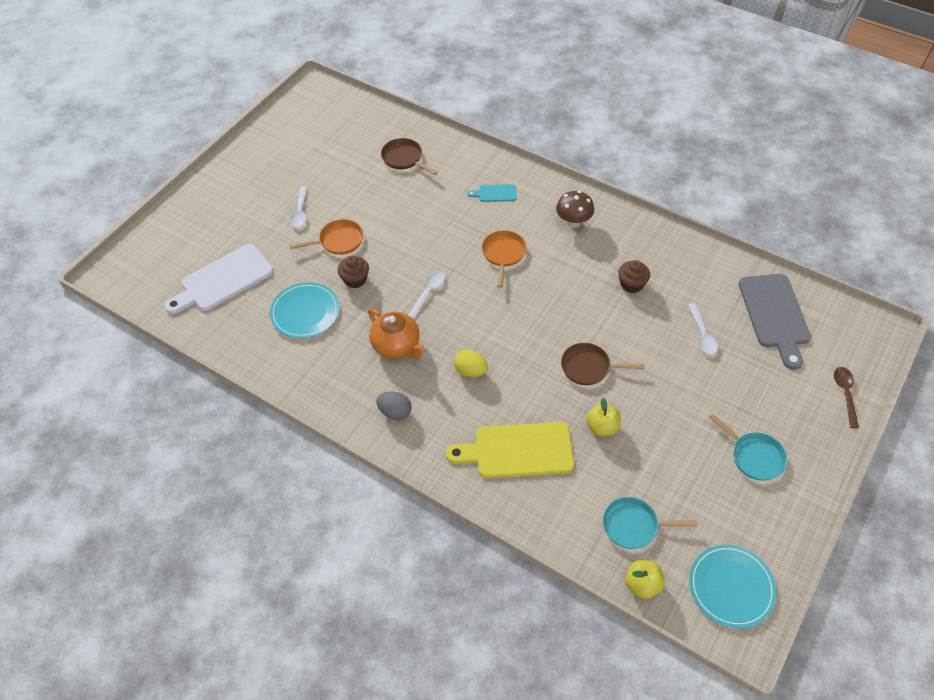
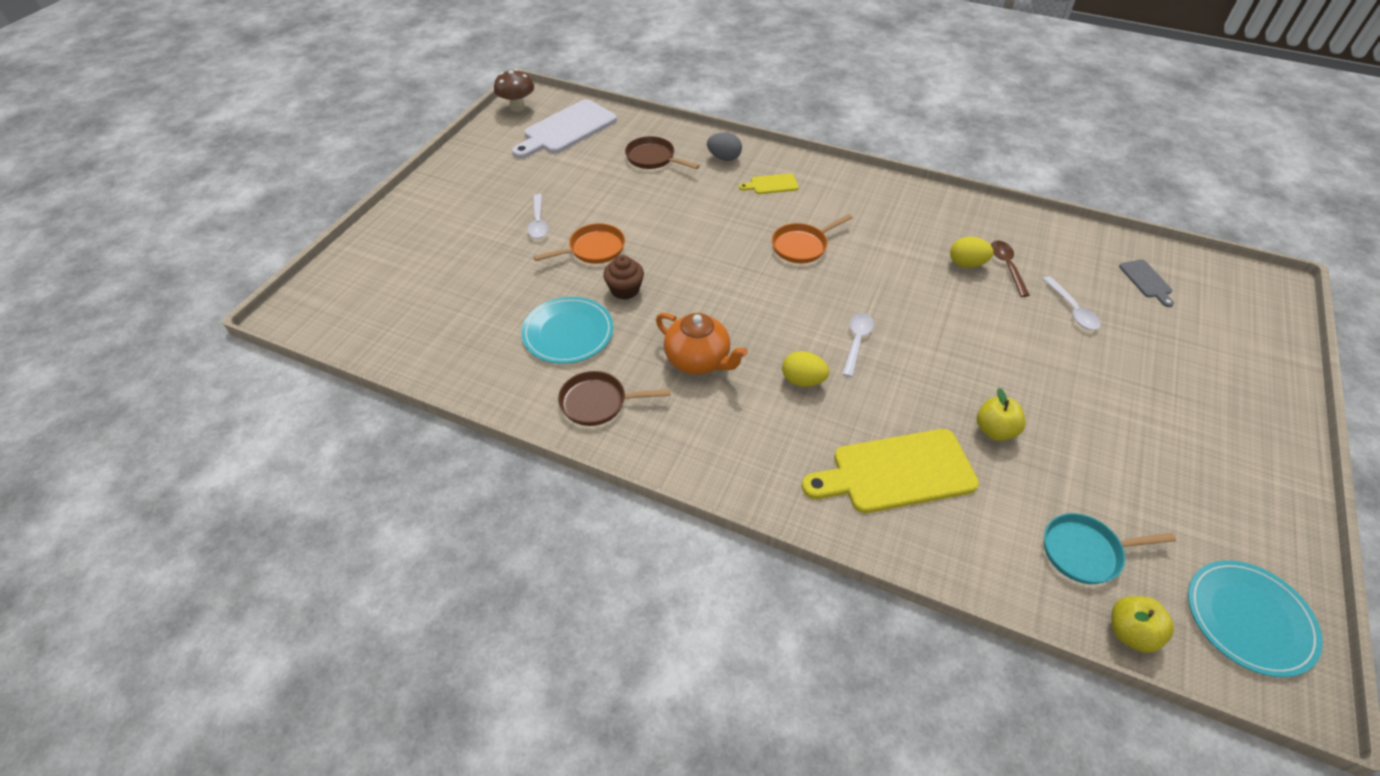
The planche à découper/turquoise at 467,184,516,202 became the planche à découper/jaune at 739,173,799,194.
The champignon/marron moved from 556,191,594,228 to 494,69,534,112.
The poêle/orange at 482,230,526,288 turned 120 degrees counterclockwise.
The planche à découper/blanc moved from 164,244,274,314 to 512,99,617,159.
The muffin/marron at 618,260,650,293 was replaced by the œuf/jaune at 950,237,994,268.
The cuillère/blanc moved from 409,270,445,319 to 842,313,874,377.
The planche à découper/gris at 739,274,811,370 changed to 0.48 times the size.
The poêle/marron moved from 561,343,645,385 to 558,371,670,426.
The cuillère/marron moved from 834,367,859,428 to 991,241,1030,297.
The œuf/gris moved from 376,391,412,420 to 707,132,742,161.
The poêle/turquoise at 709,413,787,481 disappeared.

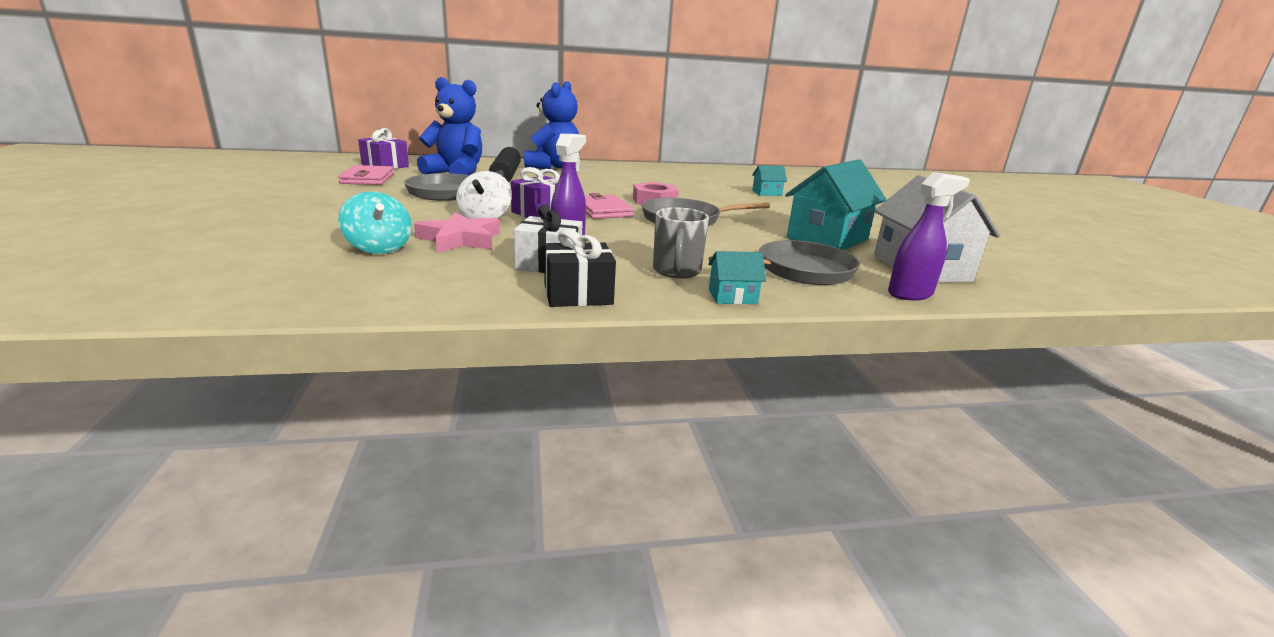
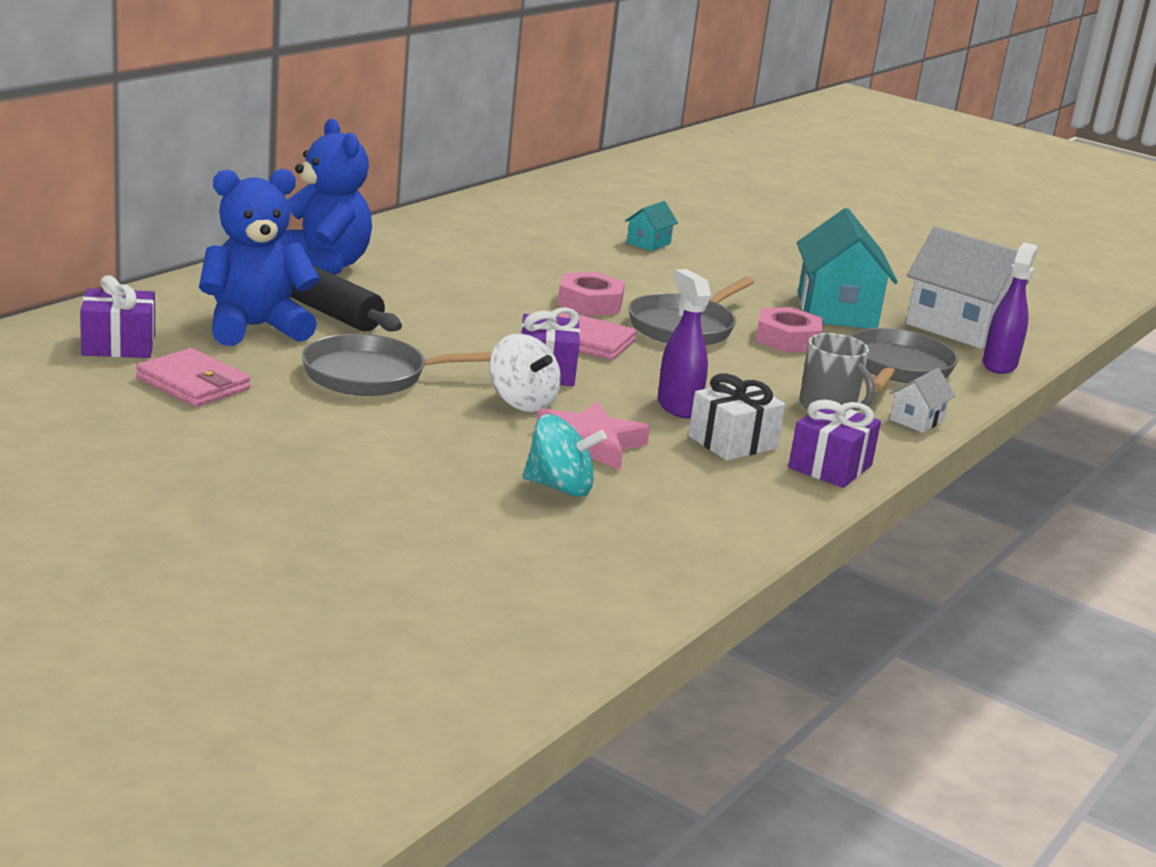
The cadeau/noir at 544,229,616,307 became the cadeau/violet at 788,400,881,488.
The maison/turquoise at 708,251,766,304 became the maison/blanc at 890,368,955,433.
The écrou/rose at 755,307,823,353 appeared.

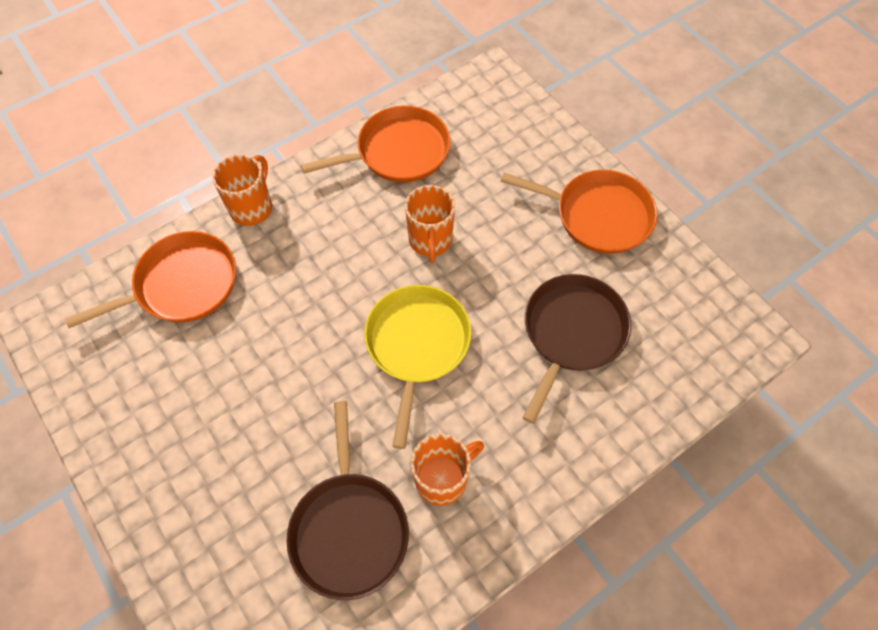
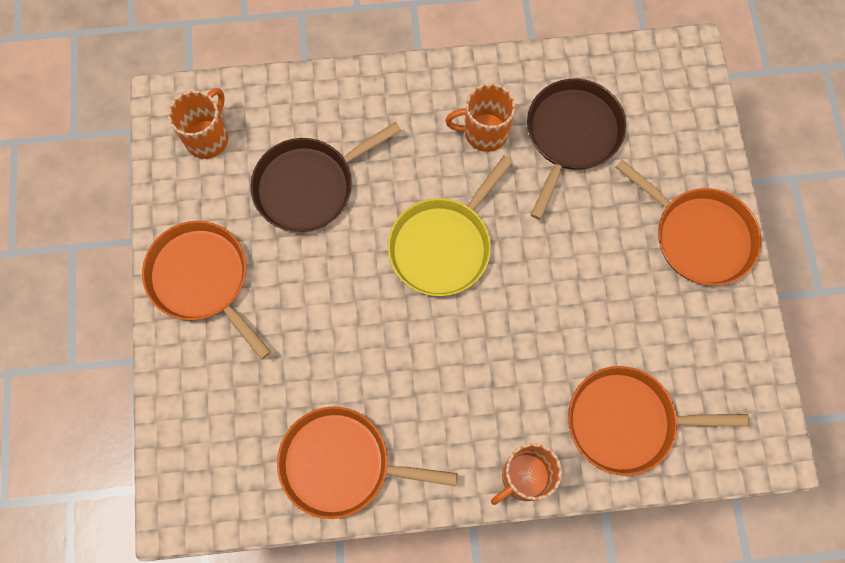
The tasse/orange moved from 405,185,455,263 to 168,88,228,159.
The poêle/orange at 615,160,762,286 appeared.

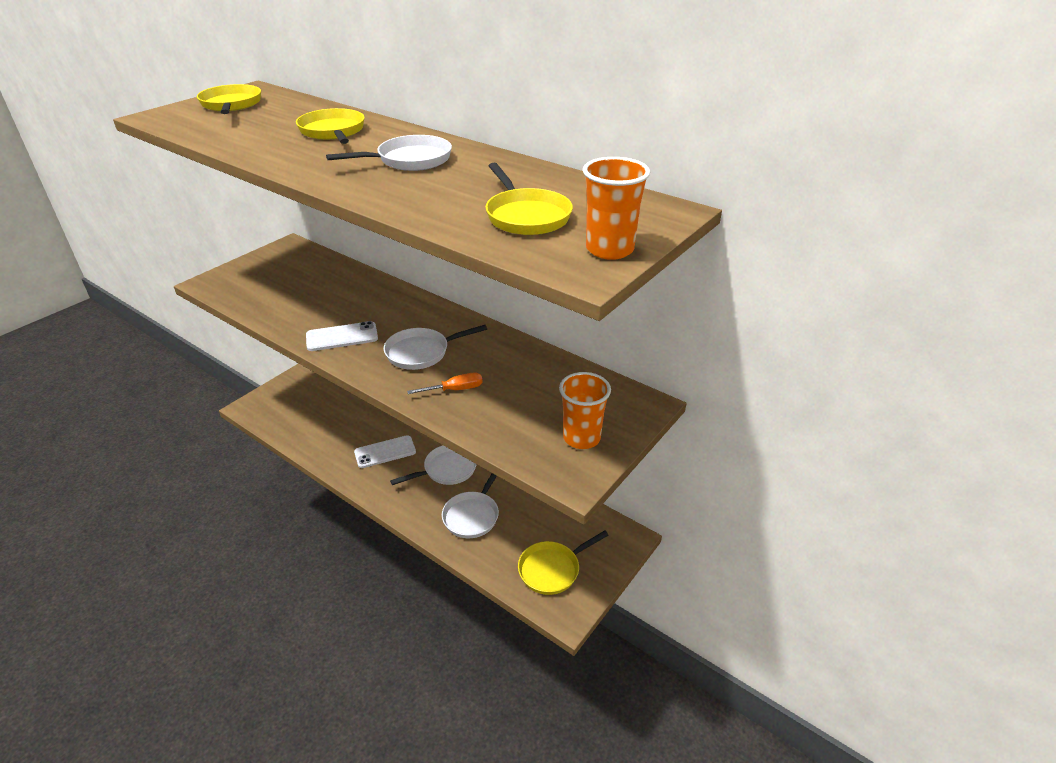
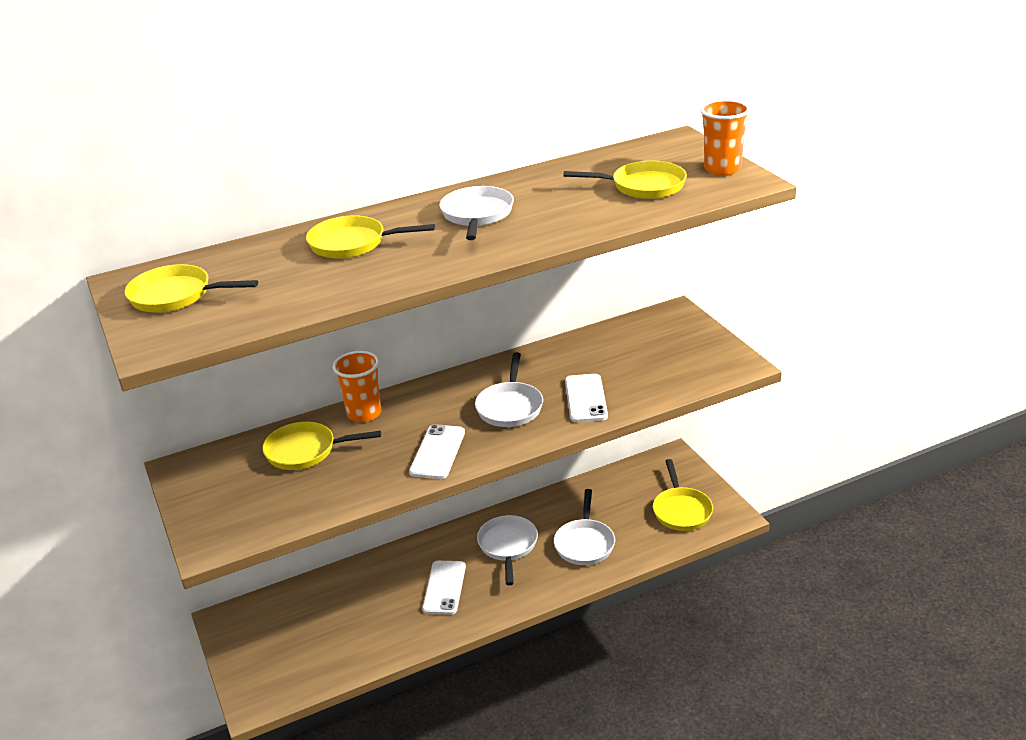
The tournevis/orange at 407,372,483,394 was replaced by the téléphone/blanc at 565,374,608,422.
The gobelet/orange moved from 559,372,611,449 to 333,351,381,422.
The poêle/blanc at 442,473,499,538 turned 45 degrees clockwise.
The poêle/jaune at 262,422,381,470 appeared.

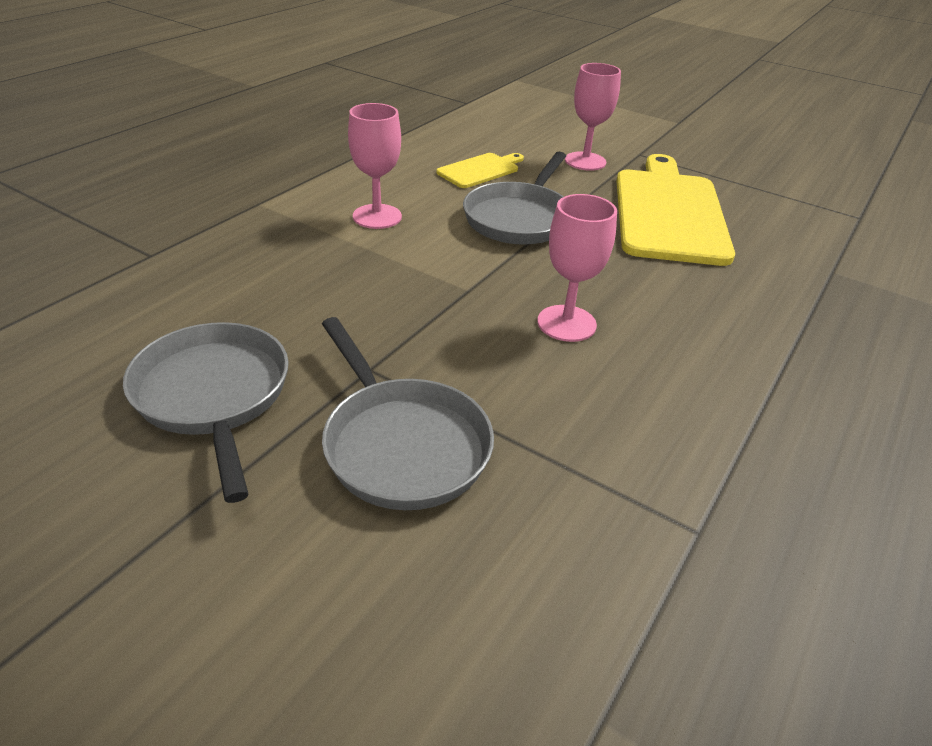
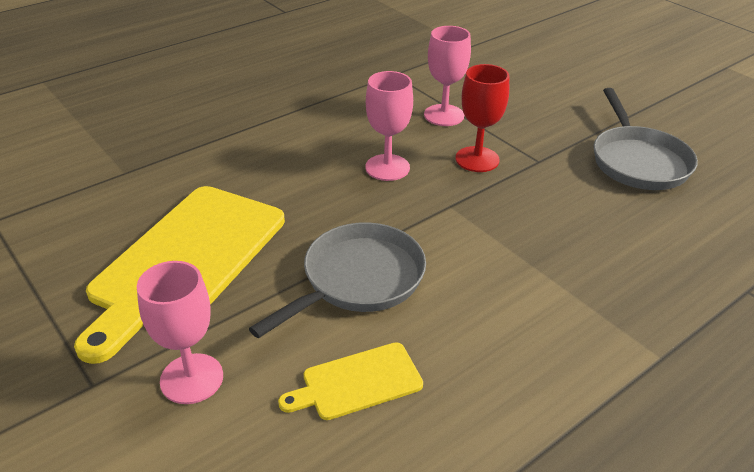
The verre à pied/rose moved from 348,103,402,229 to 424,26,471,126.
The poêle/gris at 322,317,494,510 disappeared.
The verre à pied/rouge at 456,64,509,172 appeared.

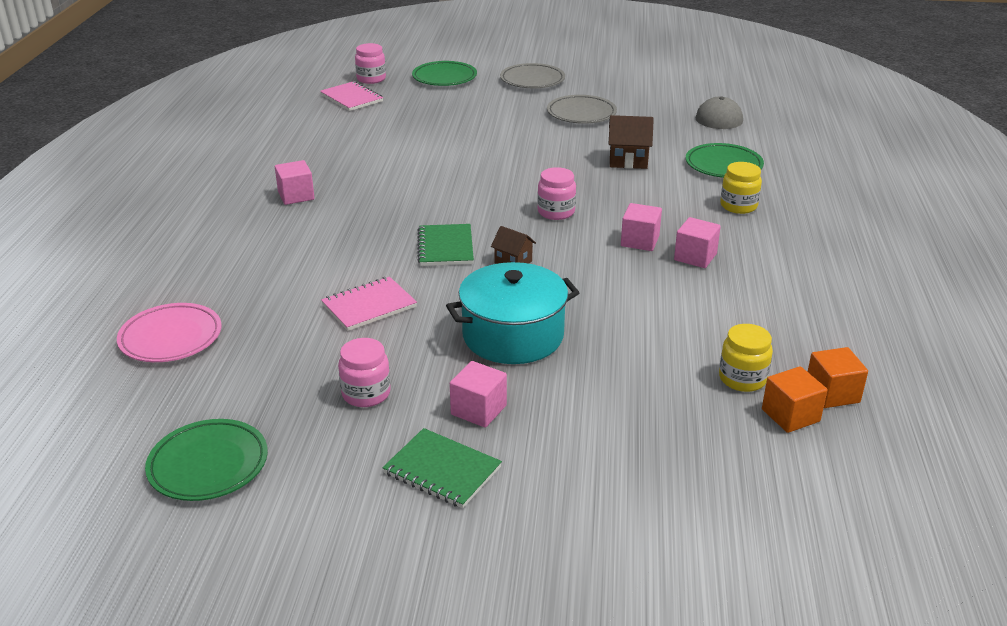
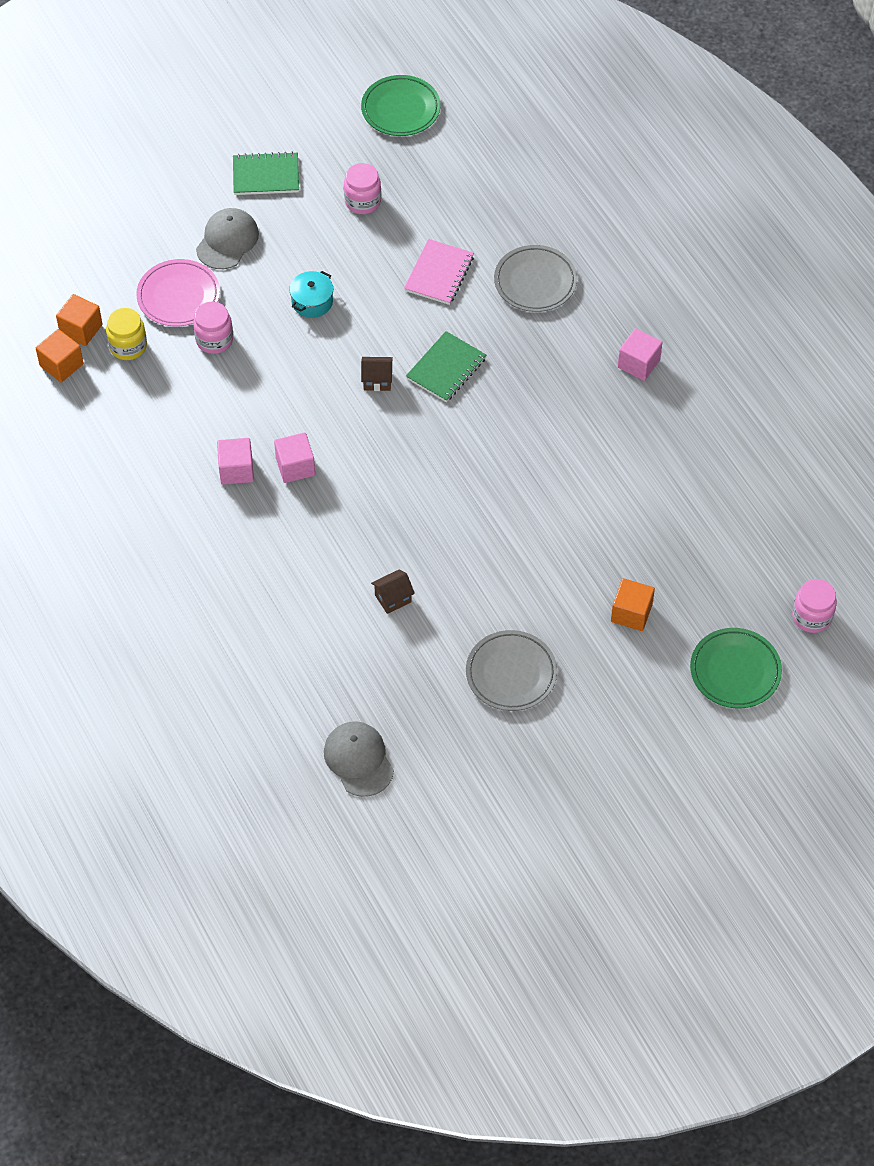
The assiette/gris moved from 500,63,565,88 to 494,245,577,312.
The carnet/rose at 320,81,383,111 disappeared.
The maison/marron at 609,115,654,169 changed to 0.65 times the size.
The assiette/vert at 686,143,764,178 disappeared.
The bocal/jaune at 720,162,762,214 disappeared.
The bocal/rose moved from 537,167,576,220 to 193,302,233,354.
The carnet/vert at 417,224,474,266 turned 75 degrees clockwise.
The marmite/turquoise at 446,262,579,364 changed to 0.49 times the size.
The assiette/rose moved from 117,303,222,362 to 136,259,220,326.
The cube/rose at 450,361,507,428 disappeared.
The casquette/gris at 196,208,259,269 appeared.
The cube/orange at 611,578,655,631 appeared.

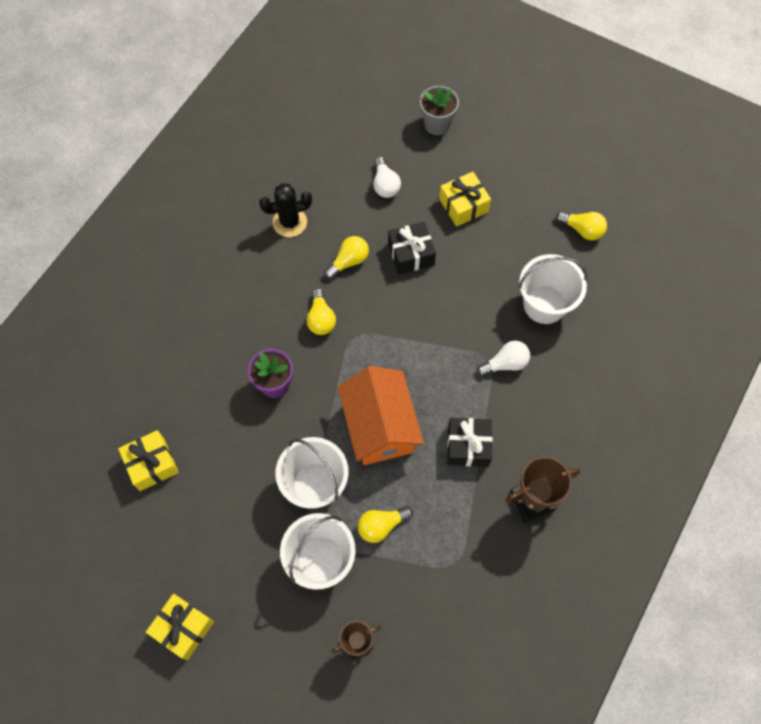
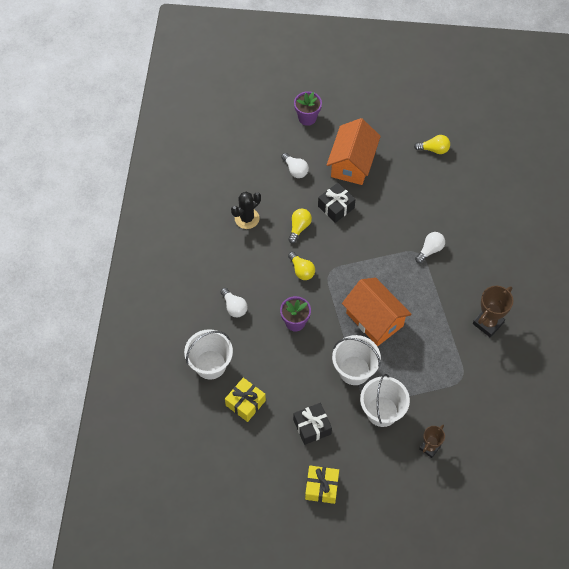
The pot de fleurs/gris at 420,86,459,135 became the pot de fleurs/violet at 294,91,322,126.
The cadeau/jaune at 439,172,491,227 was replaced by the maison/orange at 327,118,381,185.
The seau/blanc moved from 519,254,587,324 to 184,329,233,380.
The cadeau/noir moved from 447,418,493,467 to 293,403,332,445.
The ampoule/jaune at 358,506,413,543 disappeared.
The ampoule/blanc at 221,288,248,318 appeared.

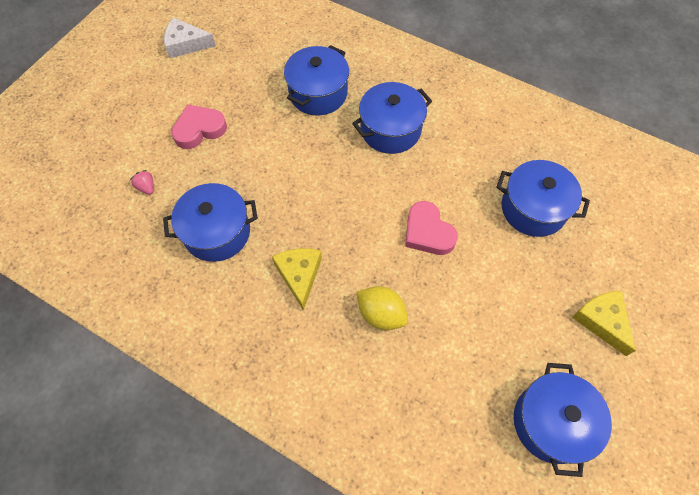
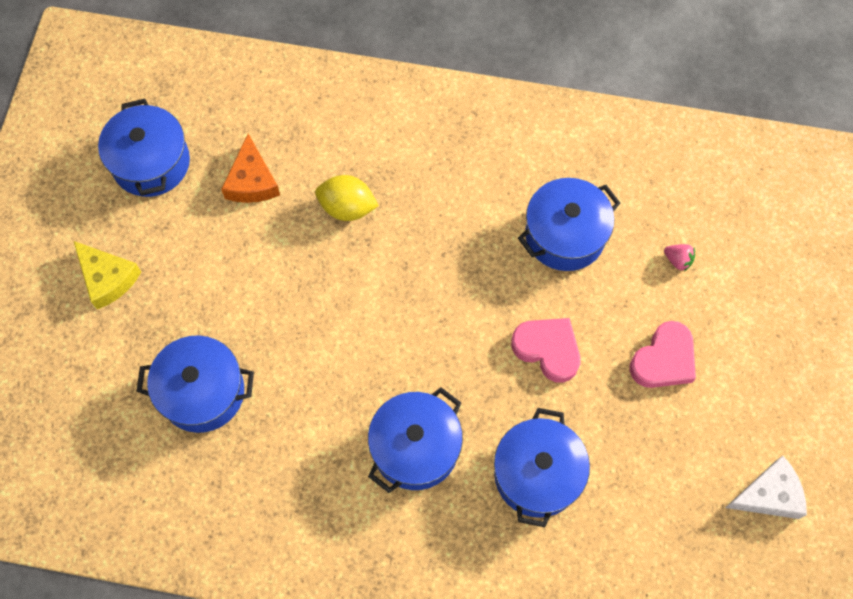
The cœur/rose moved from 405,201,458,255 to 511,318,580,383.
The fromage/jaune at 272,248,322,311 disappeared.
The fromage/orange at 221,134,280,203 appeared.

